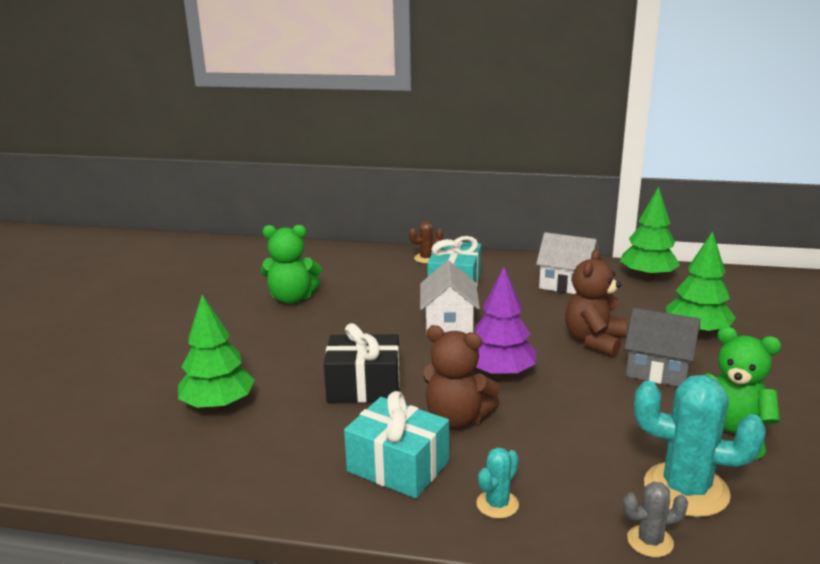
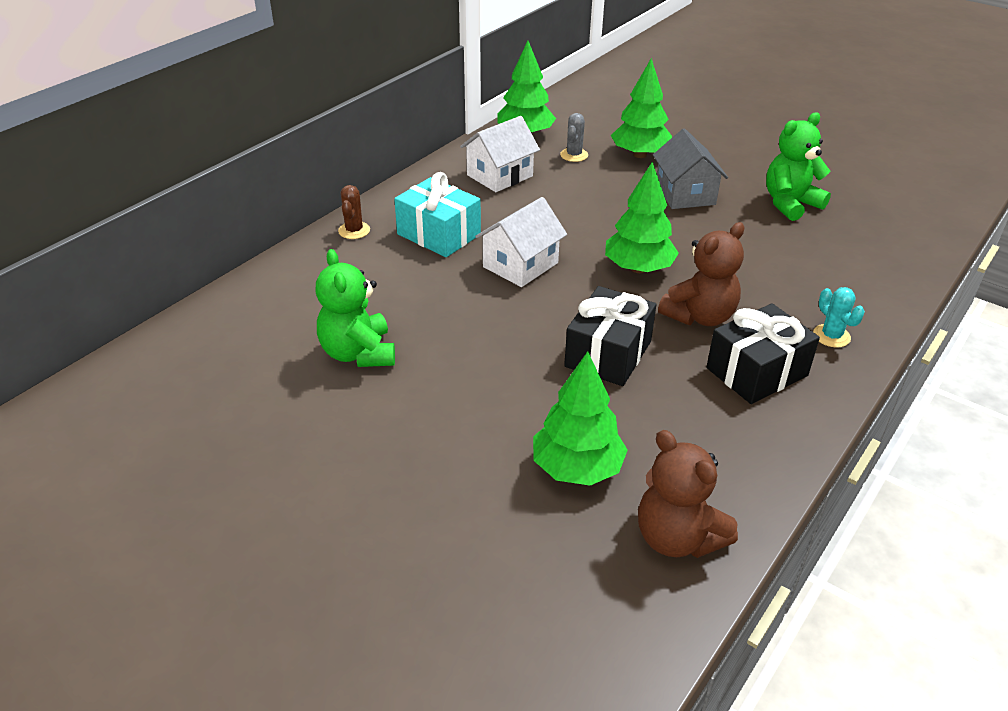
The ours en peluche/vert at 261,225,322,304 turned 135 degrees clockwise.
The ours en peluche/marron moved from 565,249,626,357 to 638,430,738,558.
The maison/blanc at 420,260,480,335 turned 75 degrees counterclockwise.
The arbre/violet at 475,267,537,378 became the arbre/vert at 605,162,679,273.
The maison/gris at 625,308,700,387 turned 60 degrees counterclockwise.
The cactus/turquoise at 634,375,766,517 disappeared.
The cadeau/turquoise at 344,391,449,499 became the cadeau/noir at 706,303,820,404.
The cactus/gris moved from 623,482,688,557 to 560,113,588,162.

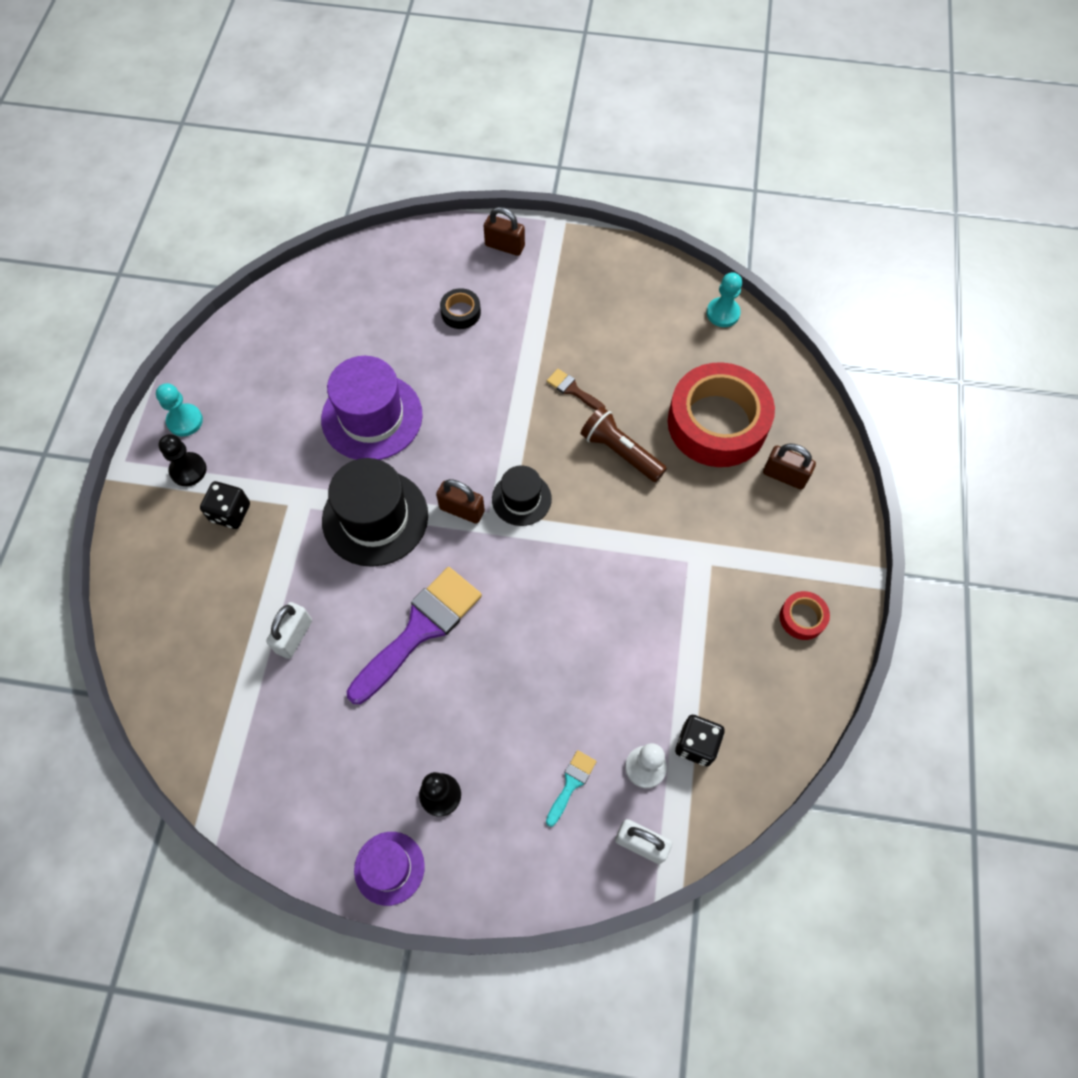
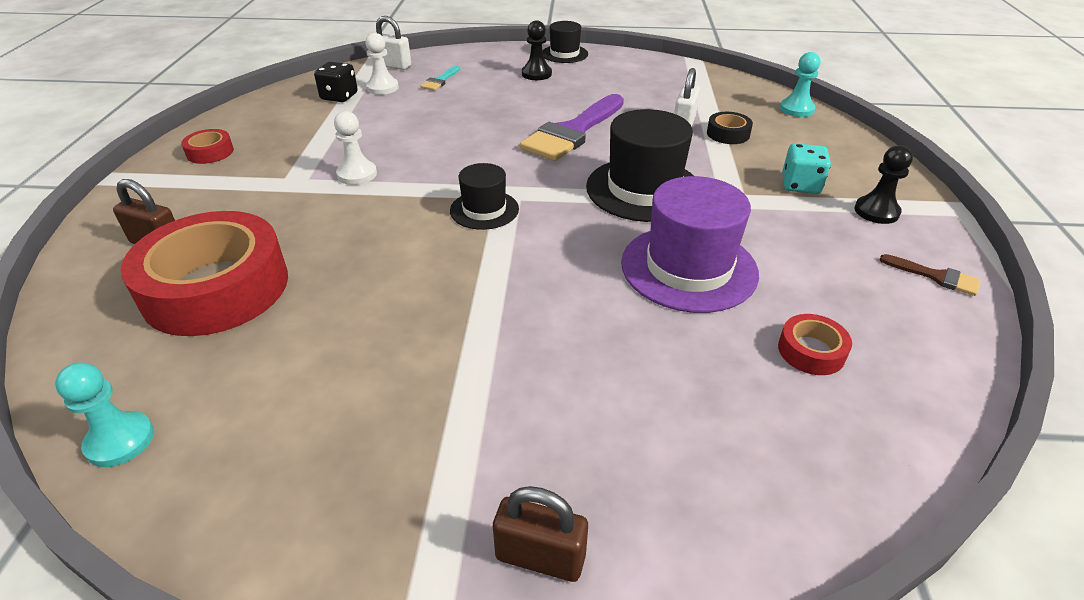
The ruban adhésif/noir moved from 440,288,481,329 to 707,112,753,144.
The pinceau/marron moved from 547,369,605,410 to 879,254,980,296.
The pion/turquoise moved from 156,383,203,436 to 780,52,820,117.
The lampe de poche/marron at 581,407,667,482 disappeared.
The cadenas/marron at 436,479,485,524 disappeared.
The dé/noir at 200,481,250,529 became the dé/turquoise at 782,143,831,194.
The chapeau/violet at 354,832,425,906 became the chapeau/noir at 543,21,588,63.
The pion/blanc at 334,111,377,185 appeared.
The ruban adhésif/rouge at 778,314,852,375 appeared.

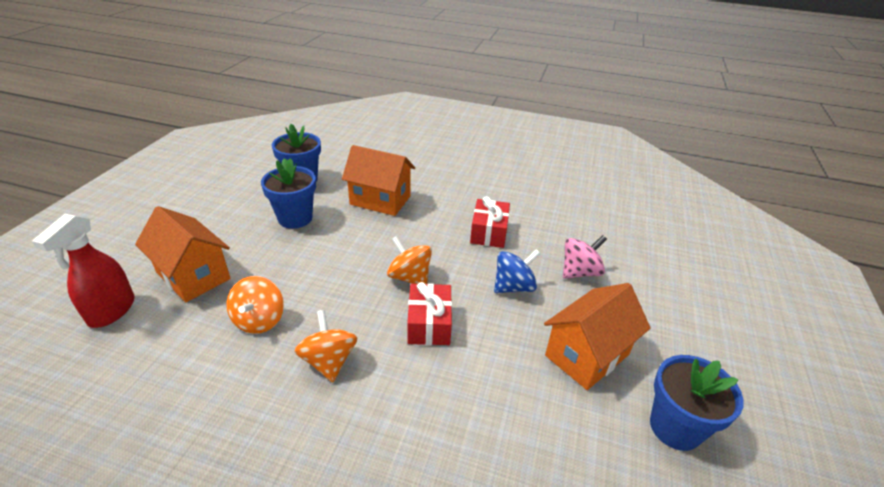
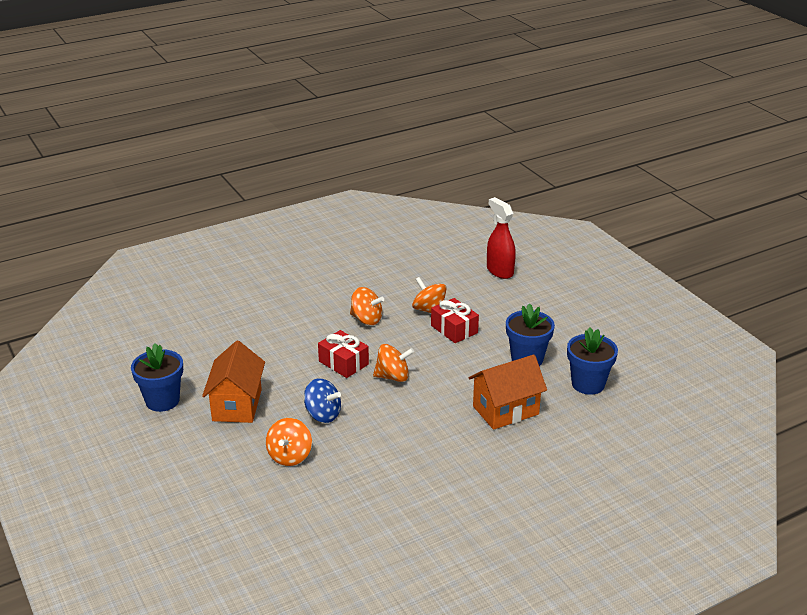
The cadeau/rouge moved from 470,196,510,248 to 431,298,479,343.
The maison/orange at 135,206,231,302 disappeared.
The toupie/rose at 563,235,607,279 became the toupie/orange at 266,418,312,466.
The toupie/bleu at 494,249,541,293 turned 75 degrees counterclockwise.

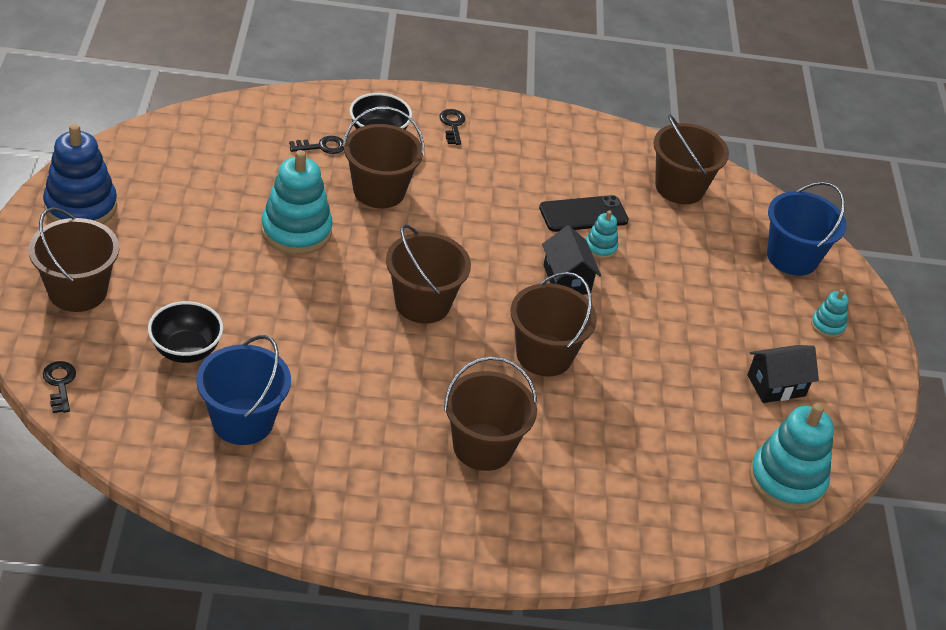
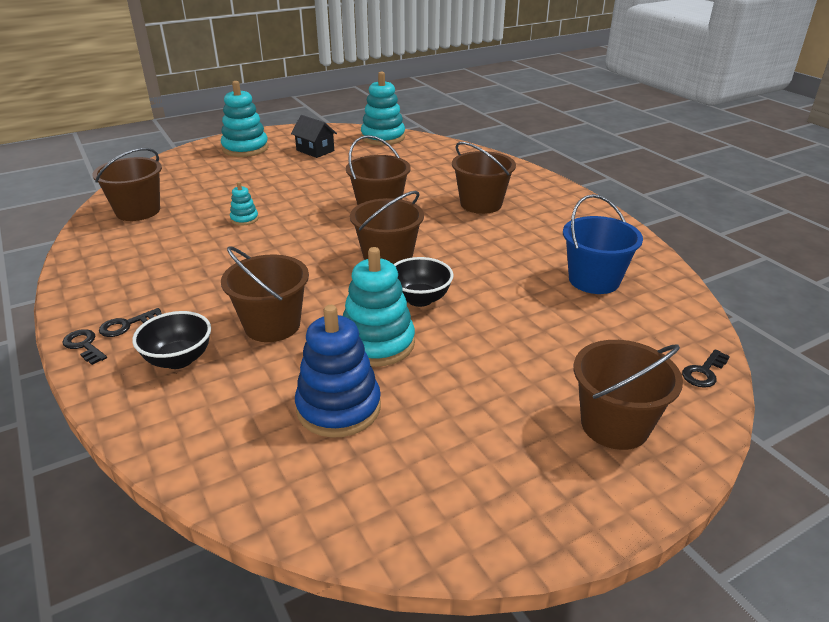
The jouet à empiler/bleu moved from 43,124,117,224 to 295,305,381,438.
The clé/noir moved from 289,136,344,154 to 63,329,107,365.
The seau/bleu at 767,182,846,276 disappeared.
The téléphone/noir at 539,195,629,232 disappeared.
The maison/noir at 542,225,601,295 disappeared.
The jouet à empiler/turquoise at 811,289,849,338 changed to 2.04 times the size.
The bol/noir moved from 148,301,223,363 to 394,257,453,307.

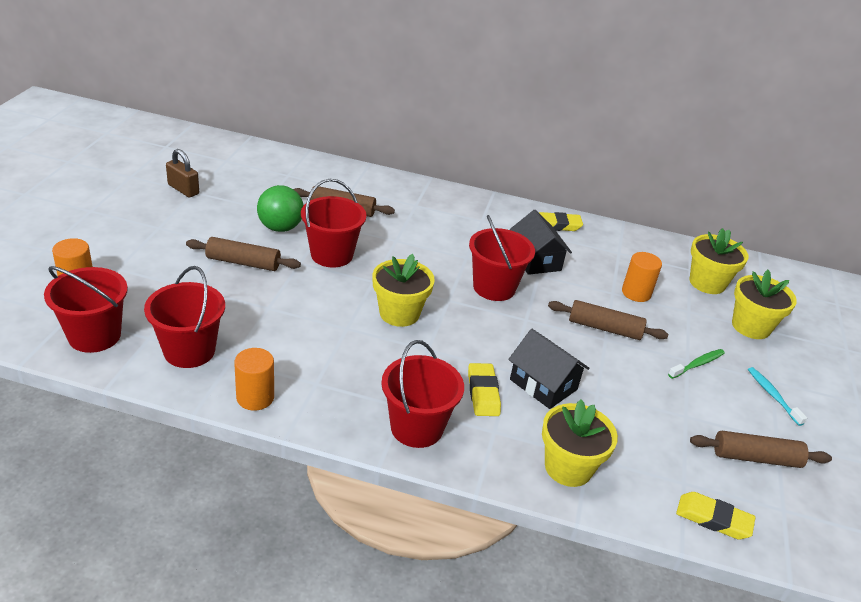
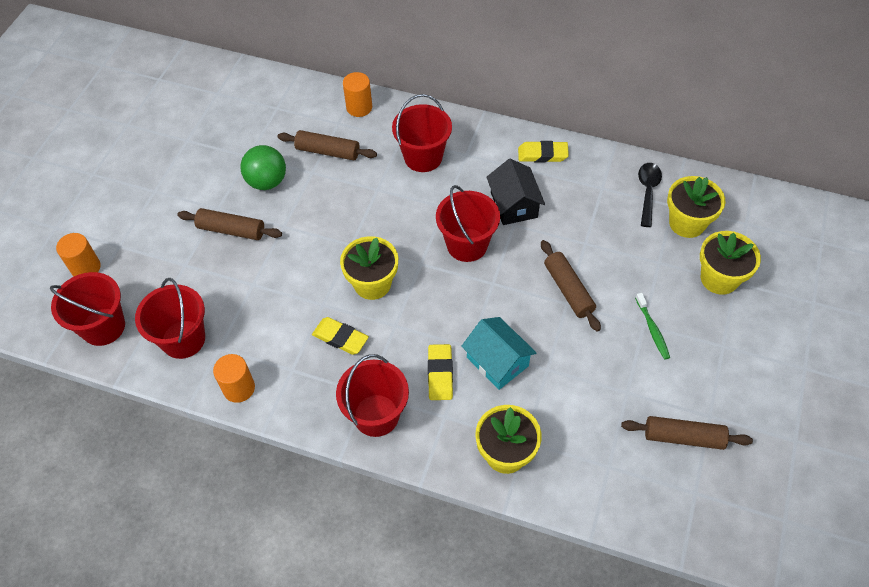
The cadenas/marron at 166,149,199,198 disappeared.
The seau/rouge moved from 301,179,366,268 to 392,94,452,172.
The cylindre/orange moved from 622,252,662,302 to 343,72,372,117.
The rouleau à pâtisserie/marron at 548,300,668,340 turned 45 degrees clockwise.
The maison/noir at 508,329,590,409 became the maison/turquoise at 461,317,537,390.
The brosse à dents/vert at 668,349,725,379 turned 105 degrees clockwise.
The brosse à dents/turquoise at 748,367,807,426 disappeared.
The gomme/jaune moved from 676,492,756,540 to 312,317,369,355.
The cuillère/noir at 638,163,662,227 appeared.

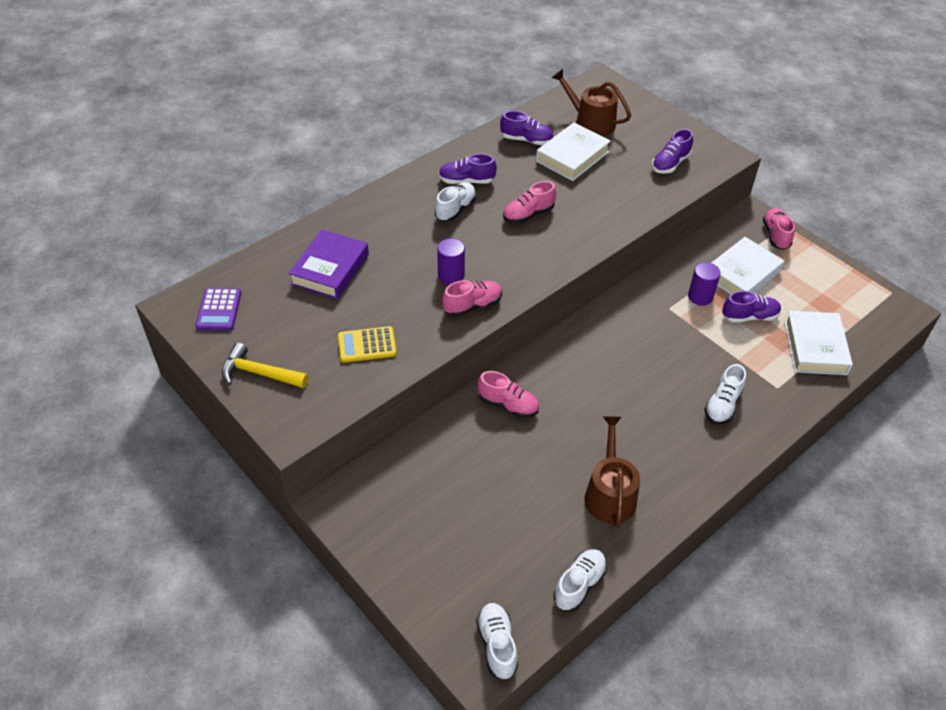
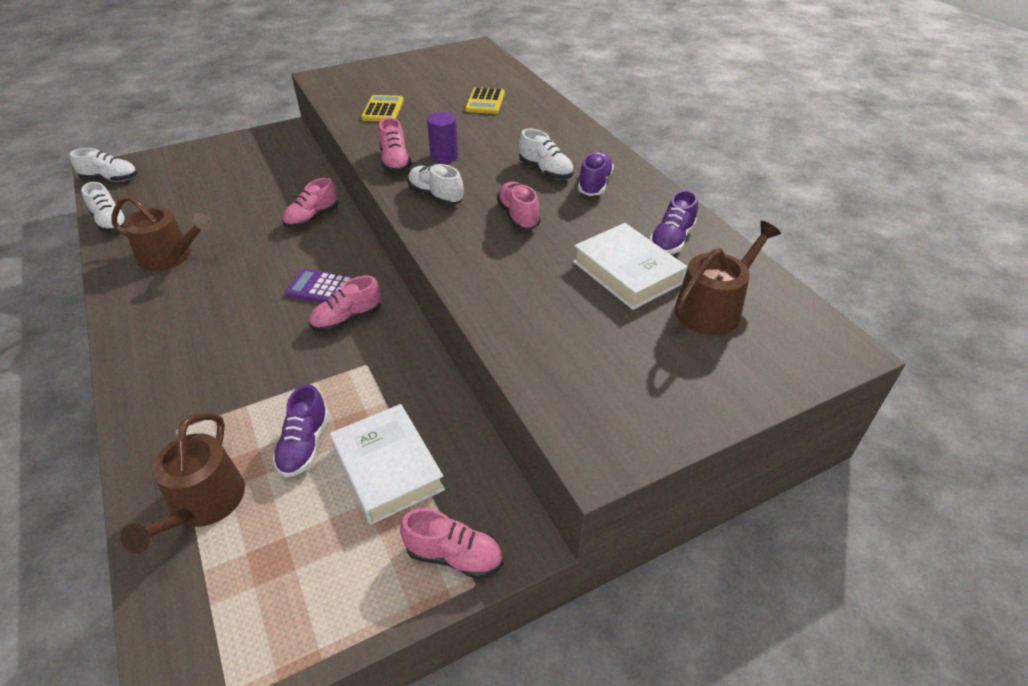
The chaussure/violet at 652,129,693,174 disappeared.
The livre/violet at 288,230,369,300 was replaced by the calculatrice/jaune at 465,87,505,114.
The cylindre/violet at 688,262,721,306 disappeared.
The calculatrice/violet moved from 196,288,241,330 to 285,269,355,303.
The livre/blanc at 784,311,853,375 was replaced by the arrosoir/marron at 121,413,245,554.
The marteau/jaune at 222,343,308,388 disappeared.
The chaussure/blanc moved from 704,364,746,424 to 408,164,464,205.
The chaussure/rose at 309,276,382,332 appeared.

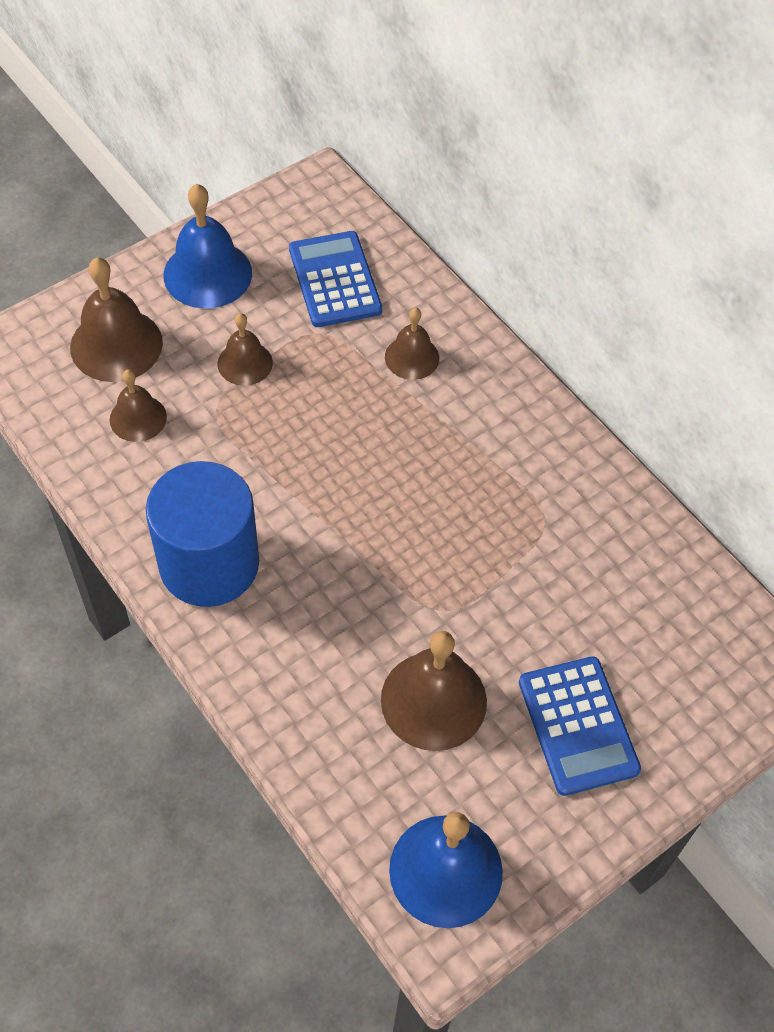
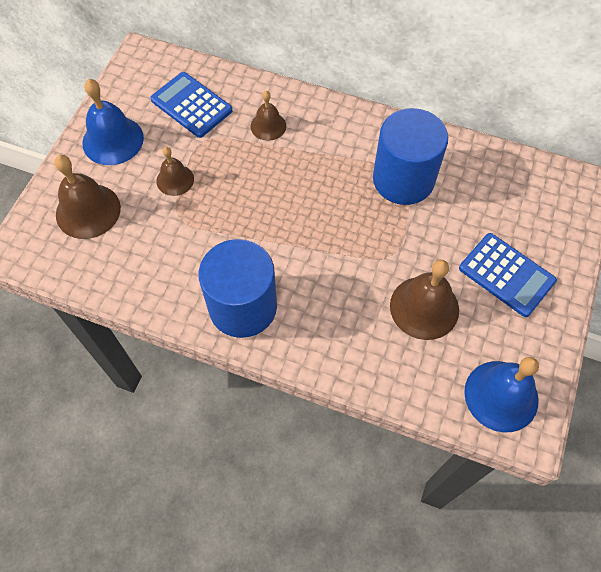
The cloche/marron at 110,369,167,442 disappeared.
The cylindre/bleu at 373,108,448,205 appeared.

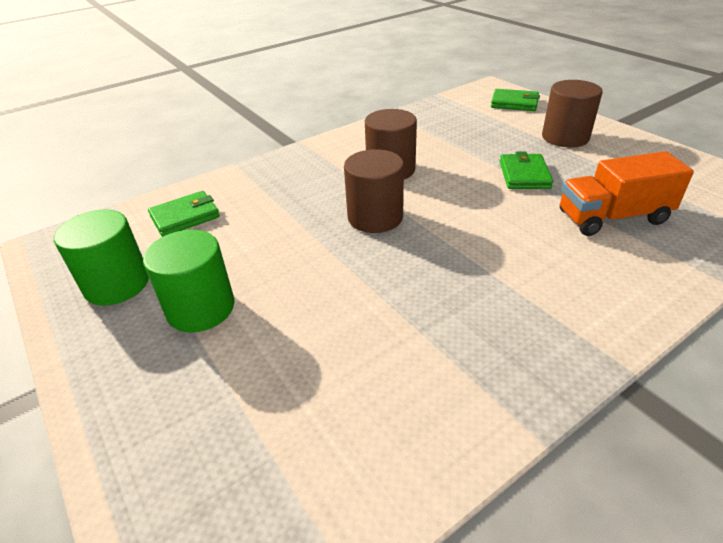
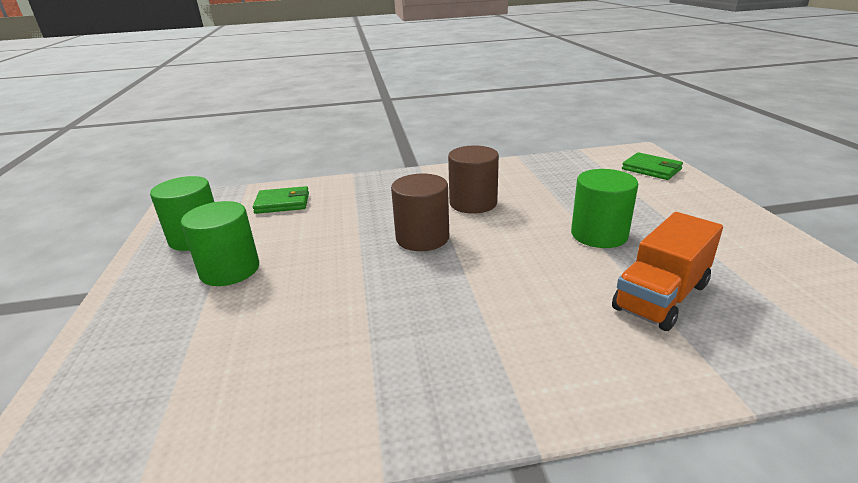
The cylindre/marron at 542,80,603,147 disappeared.
The portefeuille/vert at 500,151,553,189 was replaced by the cylindre/vert at 571,169,638,248.
The camion/orange at 560,151,694,236 turned 60 degrees counterclockwise.

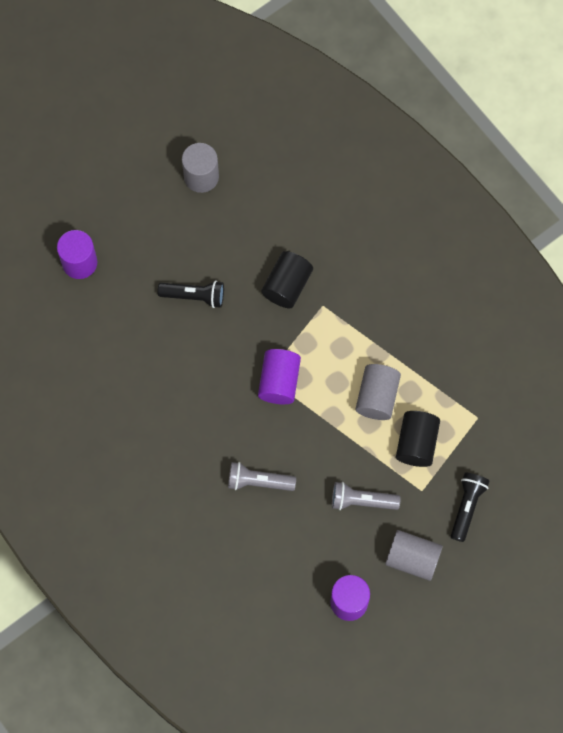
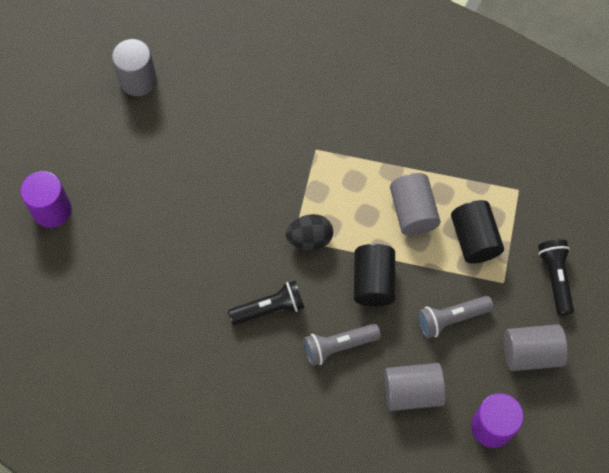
The cylindre/noir moved from 261,251,313,308 to 354,244,395,307.
The lampe de poche/noir moved from 158,281,224,308 to 228,281,304,325.
The cylindre/violet at 258,349,301,404 was replaced by the œuf/noir at 286,214,333,250.
The cylindre/gris at 384,363,446,411 appeared.

